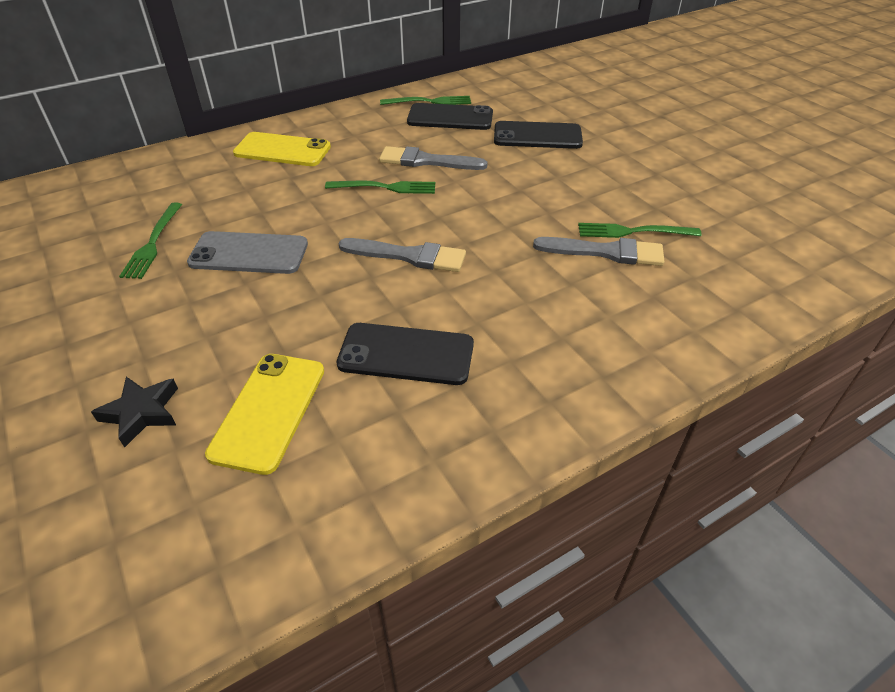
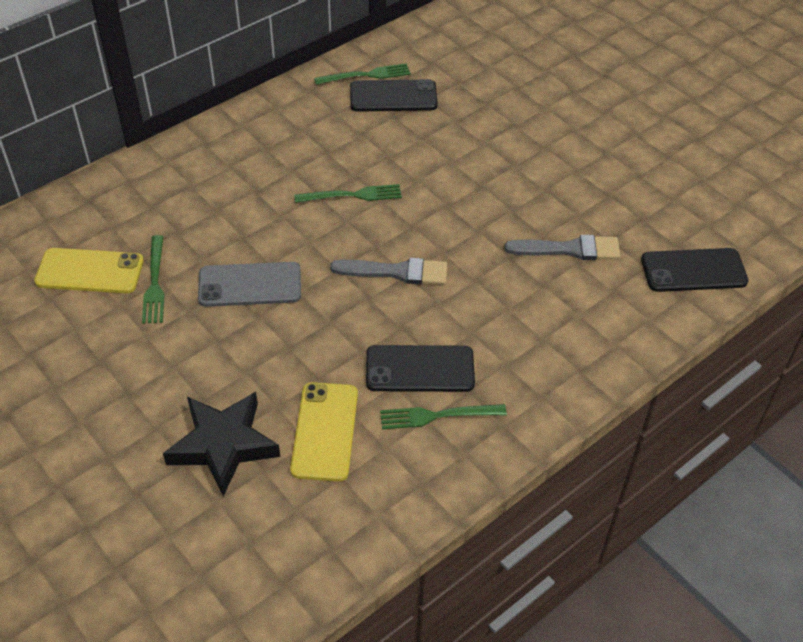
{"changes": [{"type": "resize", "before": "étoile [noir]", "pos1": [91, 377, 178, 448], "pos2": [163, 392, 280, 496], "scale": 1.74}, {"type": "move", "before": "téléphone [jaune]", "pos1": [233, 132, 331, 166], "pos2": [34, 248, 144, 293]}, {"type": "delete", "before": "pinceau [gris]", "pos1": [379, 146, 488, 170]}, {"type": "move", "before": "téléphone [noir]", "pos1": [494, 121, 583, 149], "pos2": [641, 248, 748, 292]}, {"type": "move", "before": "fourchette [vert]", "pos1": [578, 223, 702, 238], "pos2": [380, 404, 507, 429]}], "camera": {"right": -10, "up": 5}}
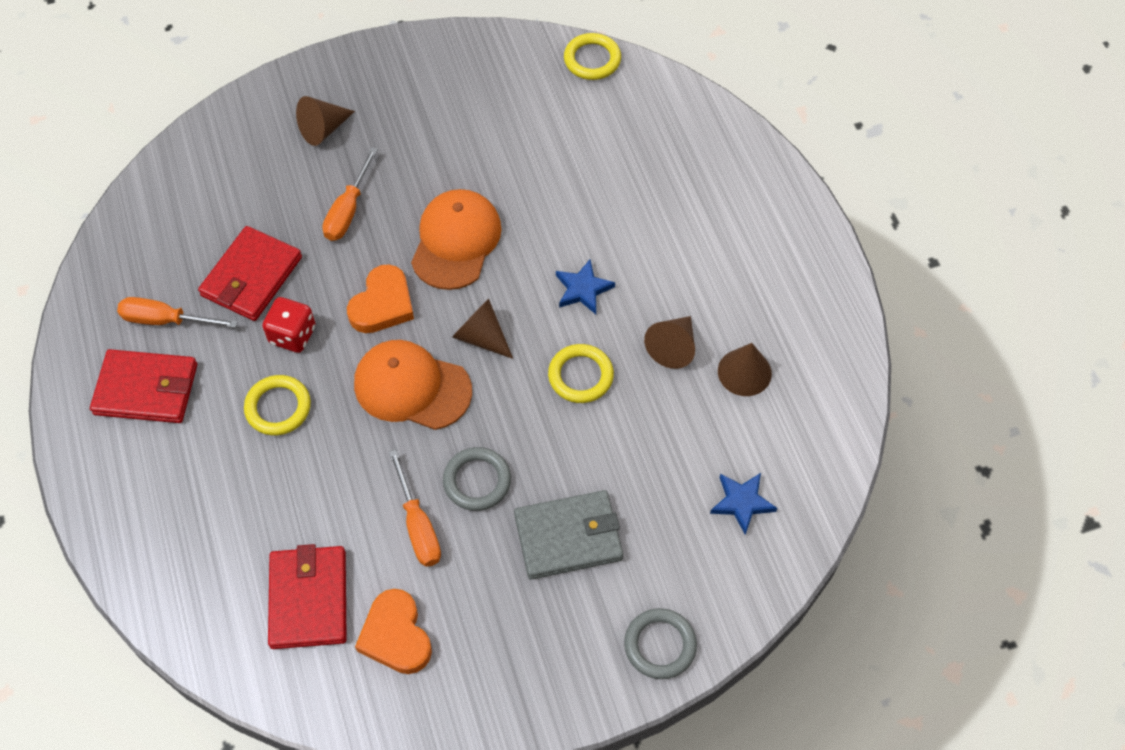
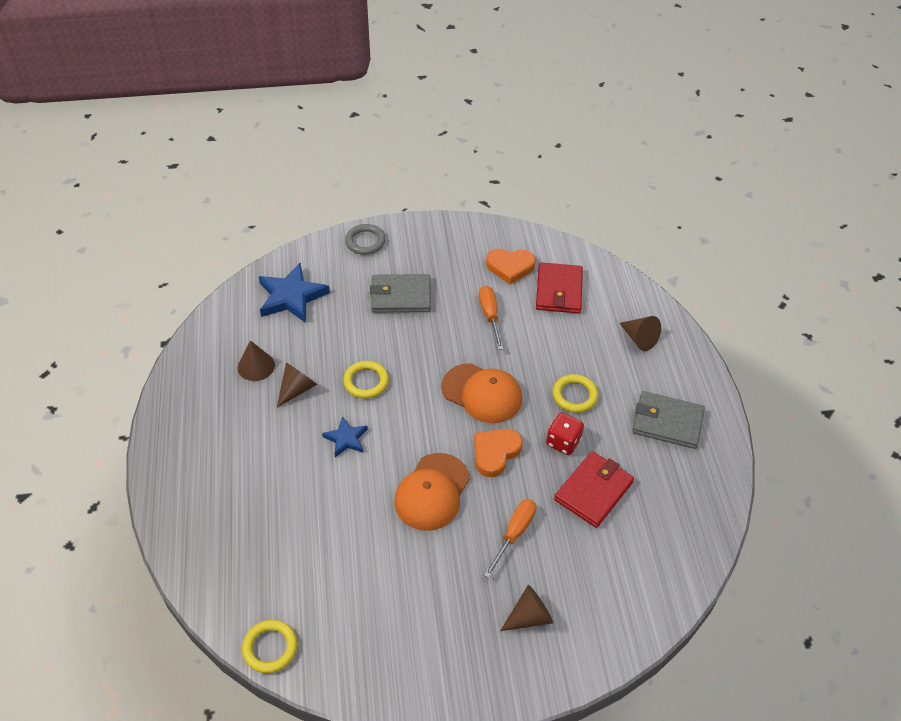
{"changes": [{"type": "recolor", "before": "portefeuille [rouge]", "after": "portefeuille [gris]", "pos1": [90, 349, 197, 423], "pos2": [632, 391, 705, 449]}, {"type": "delete", "before": "tournevis [orange]", "pos1": [117, 297, 238, 328]}, {"type": "rotate", "before": "cœur [orange]", "pos1": [355, 589, 432, 674], "pos2": [486, 249, 536, 285], "turn": 105}, {"type": "delete", "before": "anneau [gris]", "pos1": [443, 447, 511, 511]}, {"type": "move", "before": "cône [marron]", "pos1": [452, 299, 513, 359], "pos2": [619, 316, 661, 351]}, {"type": "resize", "before": "étoile [bleu]", "pos1": [710, 473, 777, 535], "pos2": [258, 263, 330, 323], "scale": 1.78}], "camera": {"right": -170, "up": -10}}
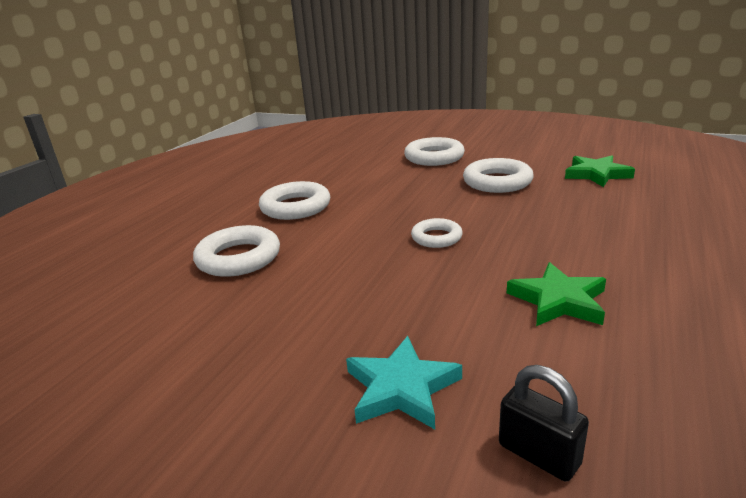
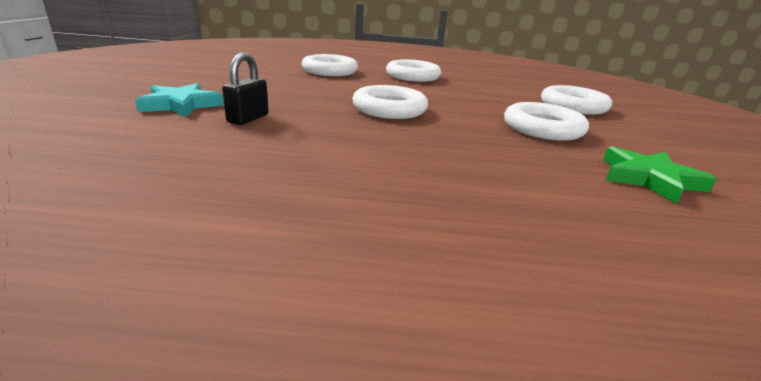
{"changes": [{"type": "resize", "before": "anneau [blanc]", "pos1": [411, 218, 463, 248], "pos2": [352, 85, 428, 119], "scale": 1.64}, {"type": "move", "before": "cadenas [noir]", "pos1": [499, 365, 589, 482], "pos2": [222, 52, 269, 125]}, {"type": "delete", "before": "étoile [vert]", "pos1": [507, 262, 606, 326]}], "camera": {"right": 65, "up": 0}}
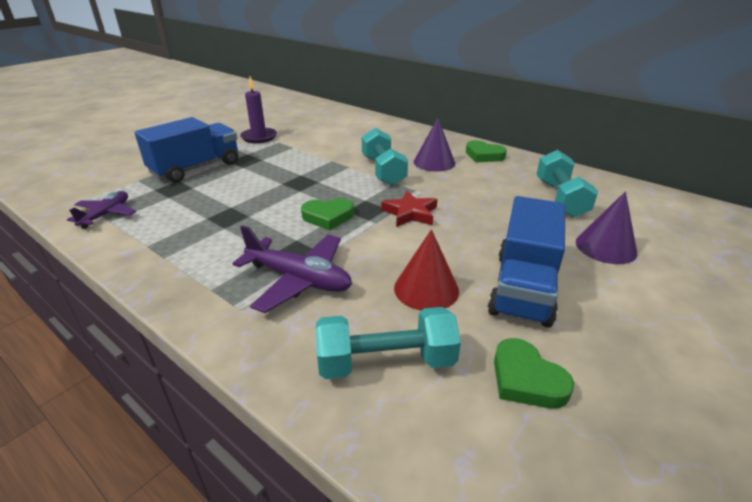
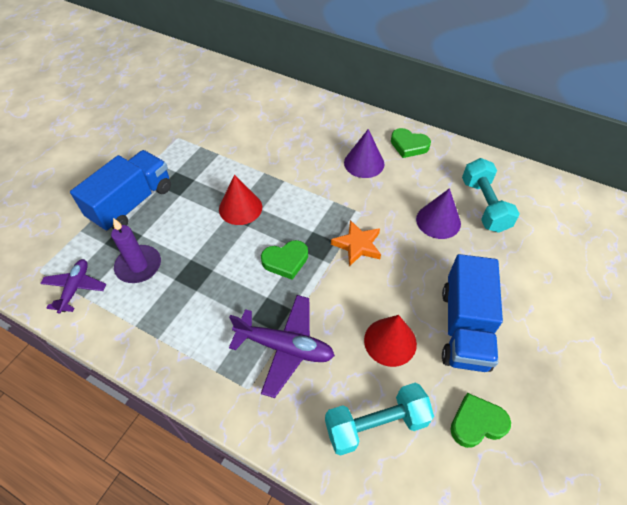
{"changes": [{"type": "move", "before": "bougie [violet]", "pos1": [240, 77, 277, 143], "pos2": [111, 218, 161, 283]}, {"type": "delete", "before": "haltère [turquoise]", "pos1": [362, 128, 408, 186]}, {"type": "recolor", "before": "étoile [rouge]", "after": "étoile [orange]", "pos1": [381, 191, 437, 227], "pos2": [331, 220, 381, 266]}, {"type": "rotate", "before": "cœur [vert]", "pos1": [494, 338, 574, 409], "pos2": [450, 393, 511, 448], "turn": 120}, {"type": "move", "before": "cône [violet]", "pos1": [576, 192, 637, 264], "pos2": [416, 188, 461, 239]}, {"type": "insert", "after": "cône [rouge]", "pos2": [219, 175, 262, 225]}], "camera": {"right": -10, "up": 20}}
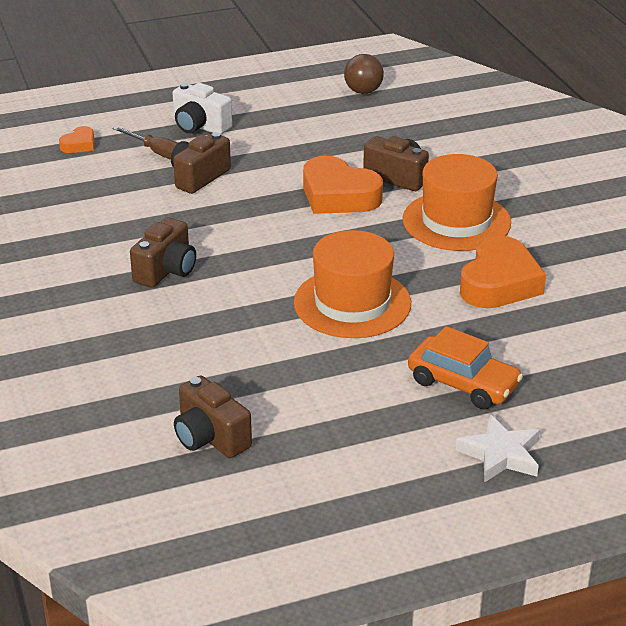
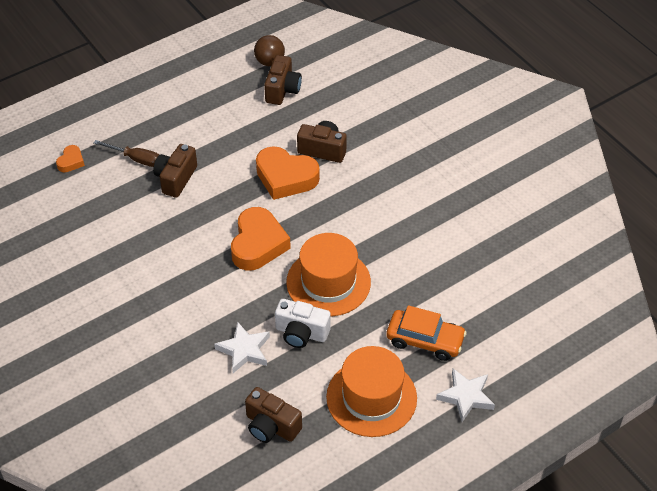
{"changes": [{"type": "move", "before": "appareil photo [marron]", "pos1": [130, 217, 196, 288], "pos2": [264, 55, 302, 105]}, {"type": "move", "before": "appareil photo [blanc]", "pos1": [173, 83, 232, 134], "pos2": [275, 299, 331, 348]}, {"type": "move", "before": "chapeau [orange]", "pos1": [403, 154, 511, 251], "pos2": [326, 346, 417, 437]}, {"type": "move", "before": "cœur [orange]", "pos1": [460, 236, 546, 308], "pos2": [231, 207, 291, 271]}, {"type": "insert", "after": "étoile [blanc]", "pos2": [214, 322, 270, 373]}], "camera": {"right": -15, "up": 15}}
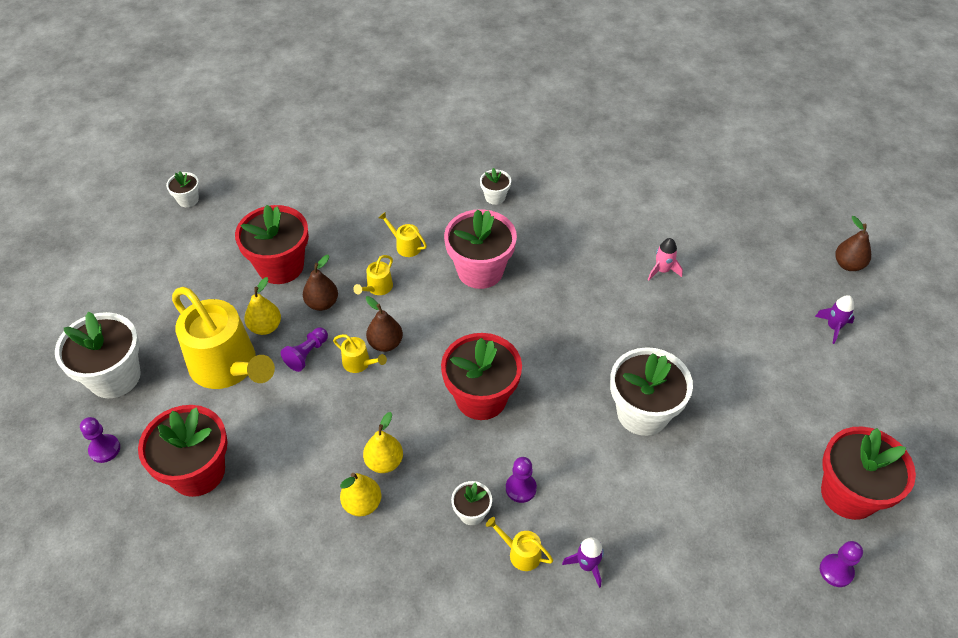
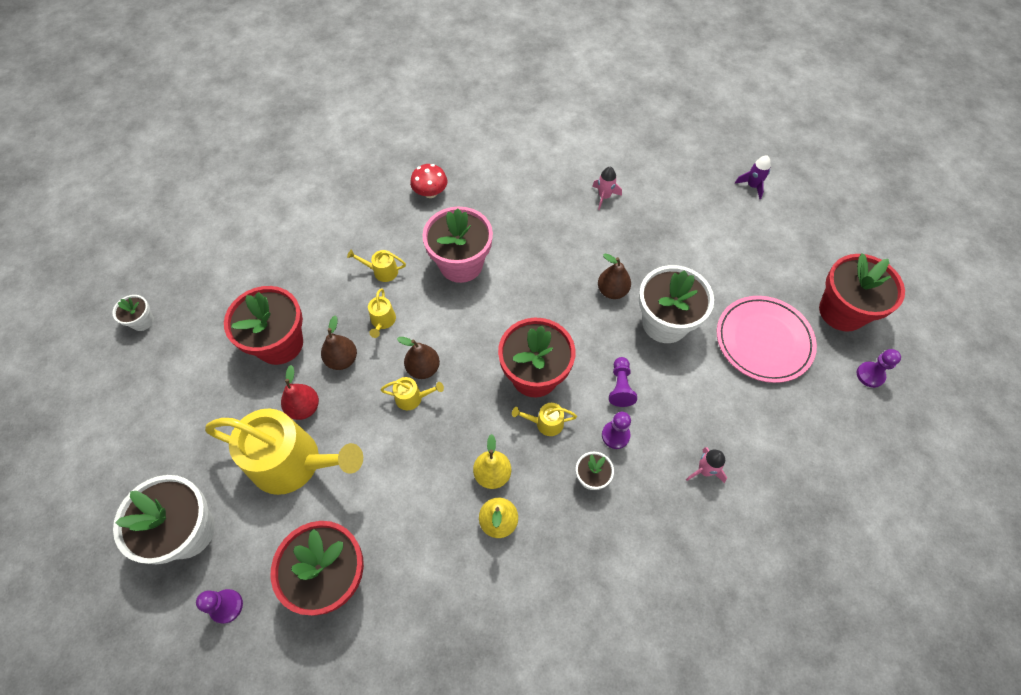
{"changes": [{"type": "recolor", "before": "poire [jaune]", "after": "poire [rouge]", "pos1": [244, 277, 281, 335], "pos2": [281, 365, 319, 420]}, {"type": "move", "before": "pion [violet]", "pos1": [281, 327, 328, 372], "pos2": [609, 357, 637, 407]}, {"type": "replace", "before": "pot de fleurs [blanc]", "after": "champignon [rouge]", "pos1": [480, 168, 511, 205], "pos2": [410, 164, 447, 198]}, {"type": "move", "before": "arrosoir [jaune]", "pos1": [486, 517, 553, 571], "pos2": [512, 403, 577, 436]}, {"type": "recolor", "before": "fusée [violet]", "after": "fusée [rose]", "pos1": [562, 537, 604, 588], "pos2": [686, 447, 727, 483]}, {"type": "move", "before": "poire [marron]", "pos1": [835, 216, 871, 271], "pos2": [598, 254, 631, 299]}, {"type": "insert", "after": "assiette [rose]", "pos2": [717, 296, 817, 383]}], "camera": {"right": -30, "up": 10}}
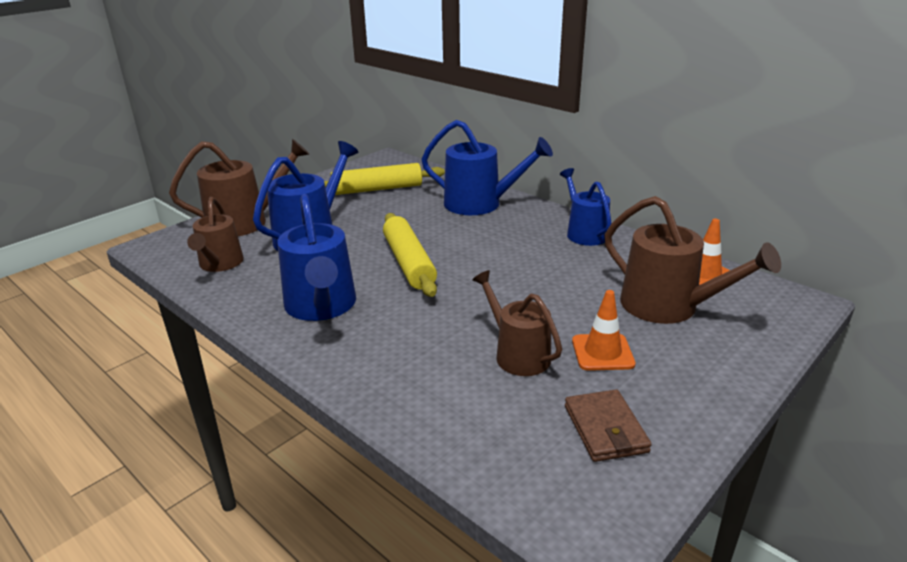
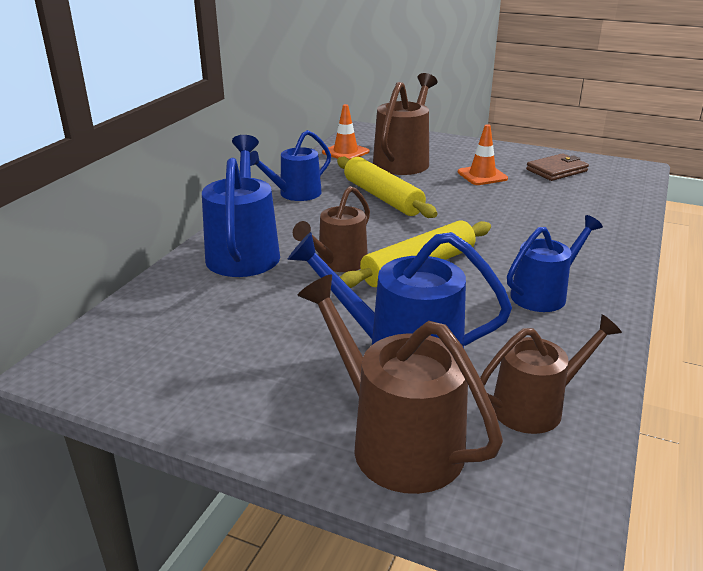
{"changes": [{"type": "resize", "before": "arrosoir [bleu]", "pos1": [277, 194, 356, 321], "pos2": [507, 215, 603, 312], "scale": 0.67}, {"type": "move", "before": "rouleau à pâtisserie [jaune]", "pos1": [324, 163, 445, 195], "pos2": [337, 157, 438, 218]}, {"type": "move", "before": "arrosoir [marron]", "pos1": [472, 270, 562, 376], "pos2": [293, 186, 370, 272]}], "camera": {"right": -110, "up": 0}}
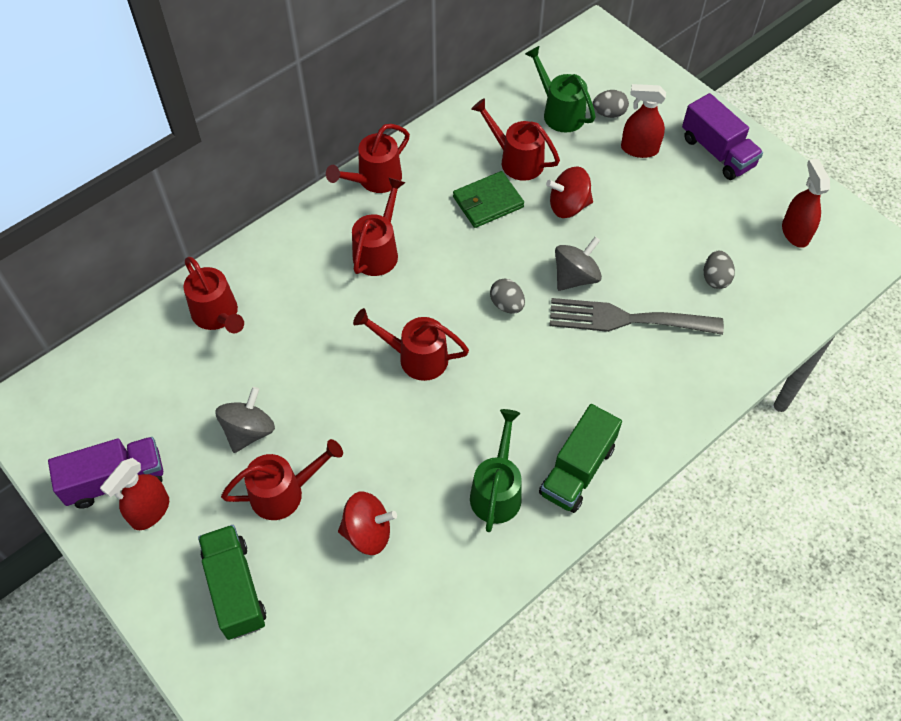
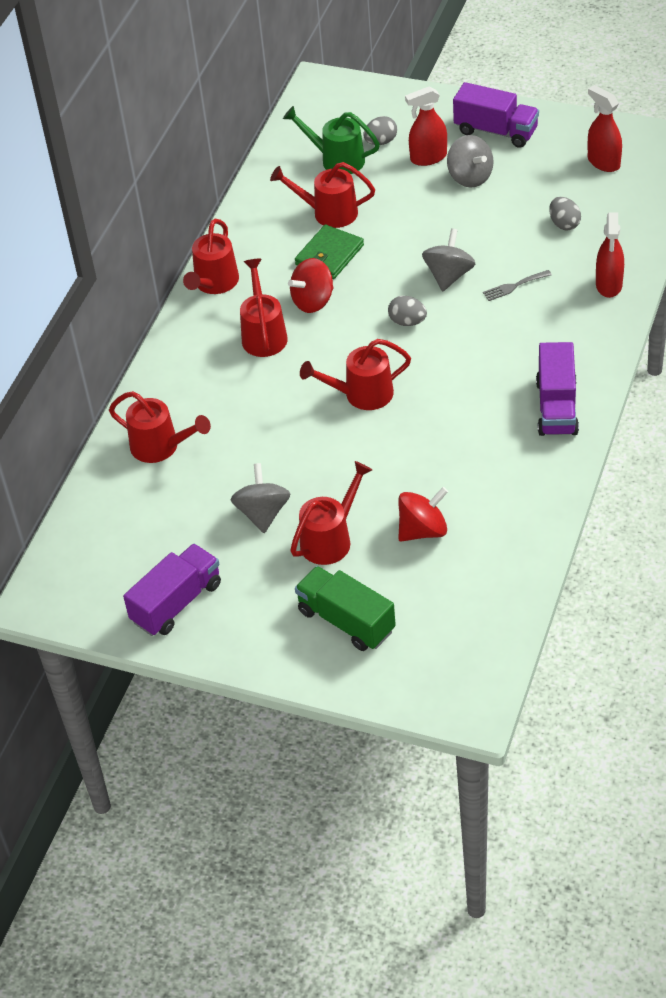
{"changes": [{"type": "move", "before": "vaporisateur [rouge]", "pos1": [100, 458, 169, 530], "pos2": [596, 213, 624, 298]}, {"type": "delete", "before": "arrosoir [vert]", "pos1": [470, 409, 522, 532]}, {"type": "recolor", "before": "camion [vert]", "after": "camion [violet]", "pos1": [539, 404, 622, 513], "pos2": [536, 342, 579, 436]}, {"type": "move", "before": "toupie [rouge]", "pos1": [546, 166, 593, 218], "pos2": [288, 258, 334, 313]}, {"type": "resize", "before": "fourchette [gris]", "pos1": [550, 298, 724, 335], "pos2": [483, 270, 552, 301], "scale": 0.44}, {"type": "insert", "after": "toupie [gris]", "pos2": [447, 135, 494, 188]}], "camera": {"right": -25, "up": -10}}
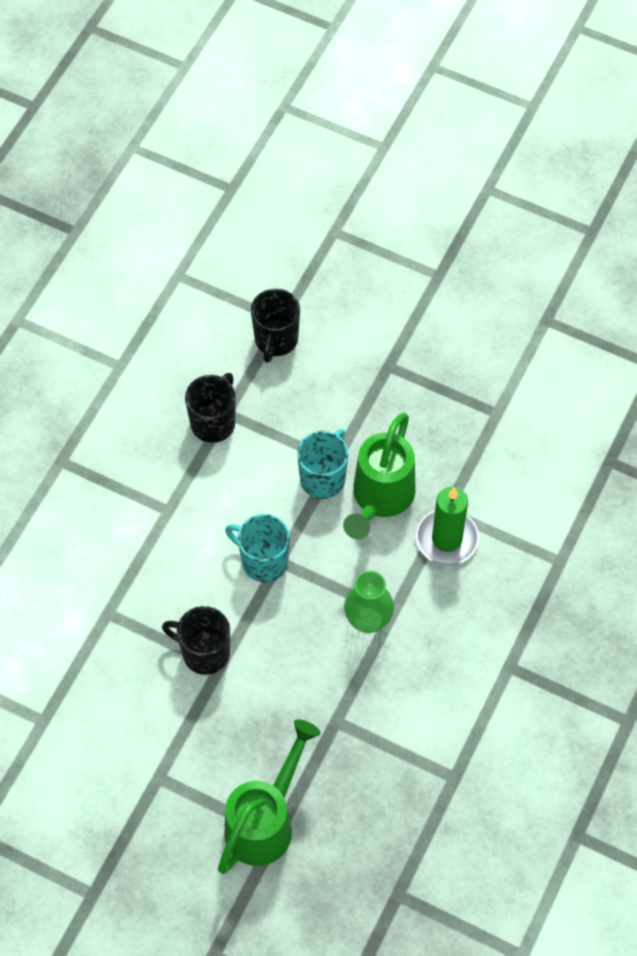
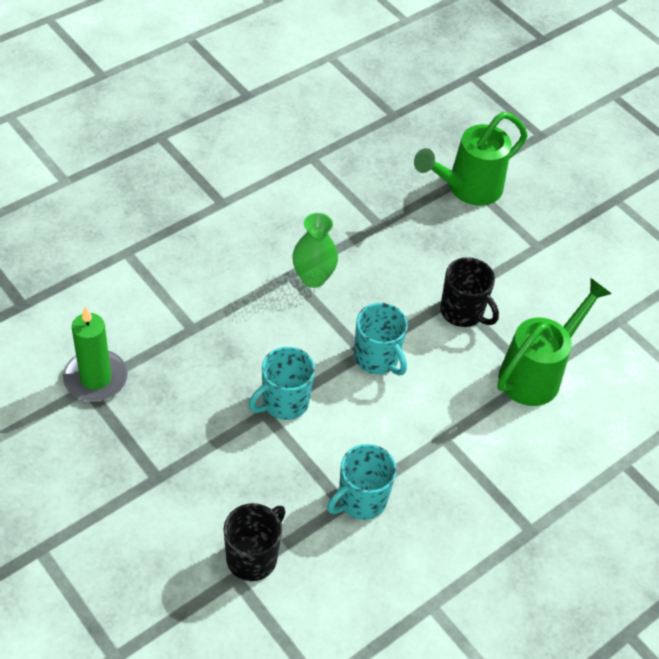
{"changes": [{"type": "recolor", "before": "tasse [noir]", "after": "tasse [turquoise]", "pos1": [185, 373, 236, 443], "pos2": [327, 444, 397, 520]}, {"type": "move", "before": "arrosoir [vert]", "pos1": [343, 412, 416, 539], "pos2": [497, 278, 612, 406]}, {"type": "move", "before": "bougie [vert]", "pos1": [416, 487, 479, 565], "pos2": [63, 307, 128, 402]}], "camera": {"right": -160, "up": -10}}
